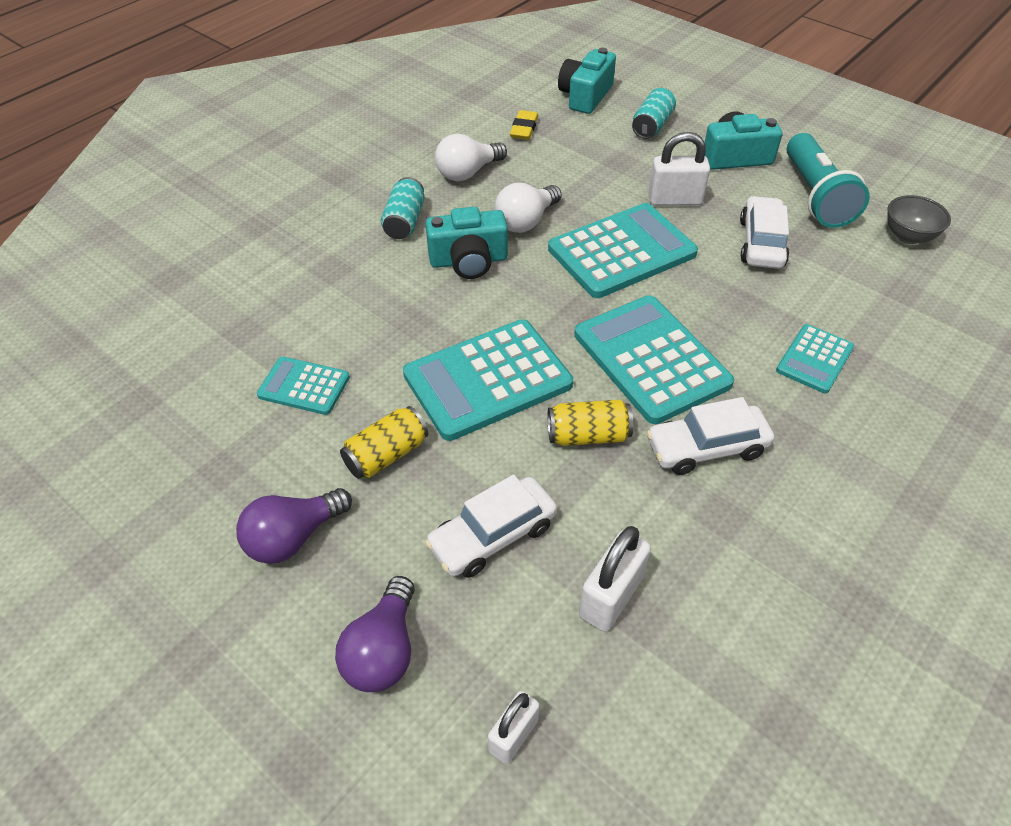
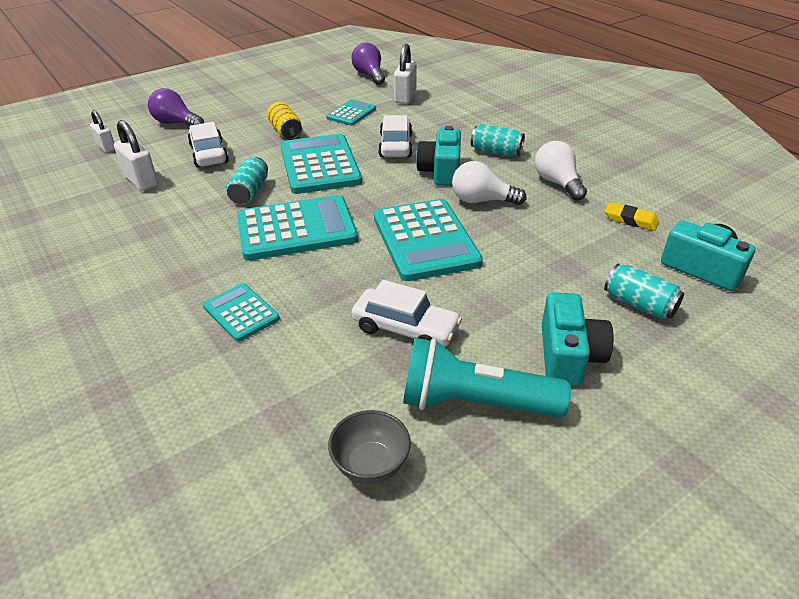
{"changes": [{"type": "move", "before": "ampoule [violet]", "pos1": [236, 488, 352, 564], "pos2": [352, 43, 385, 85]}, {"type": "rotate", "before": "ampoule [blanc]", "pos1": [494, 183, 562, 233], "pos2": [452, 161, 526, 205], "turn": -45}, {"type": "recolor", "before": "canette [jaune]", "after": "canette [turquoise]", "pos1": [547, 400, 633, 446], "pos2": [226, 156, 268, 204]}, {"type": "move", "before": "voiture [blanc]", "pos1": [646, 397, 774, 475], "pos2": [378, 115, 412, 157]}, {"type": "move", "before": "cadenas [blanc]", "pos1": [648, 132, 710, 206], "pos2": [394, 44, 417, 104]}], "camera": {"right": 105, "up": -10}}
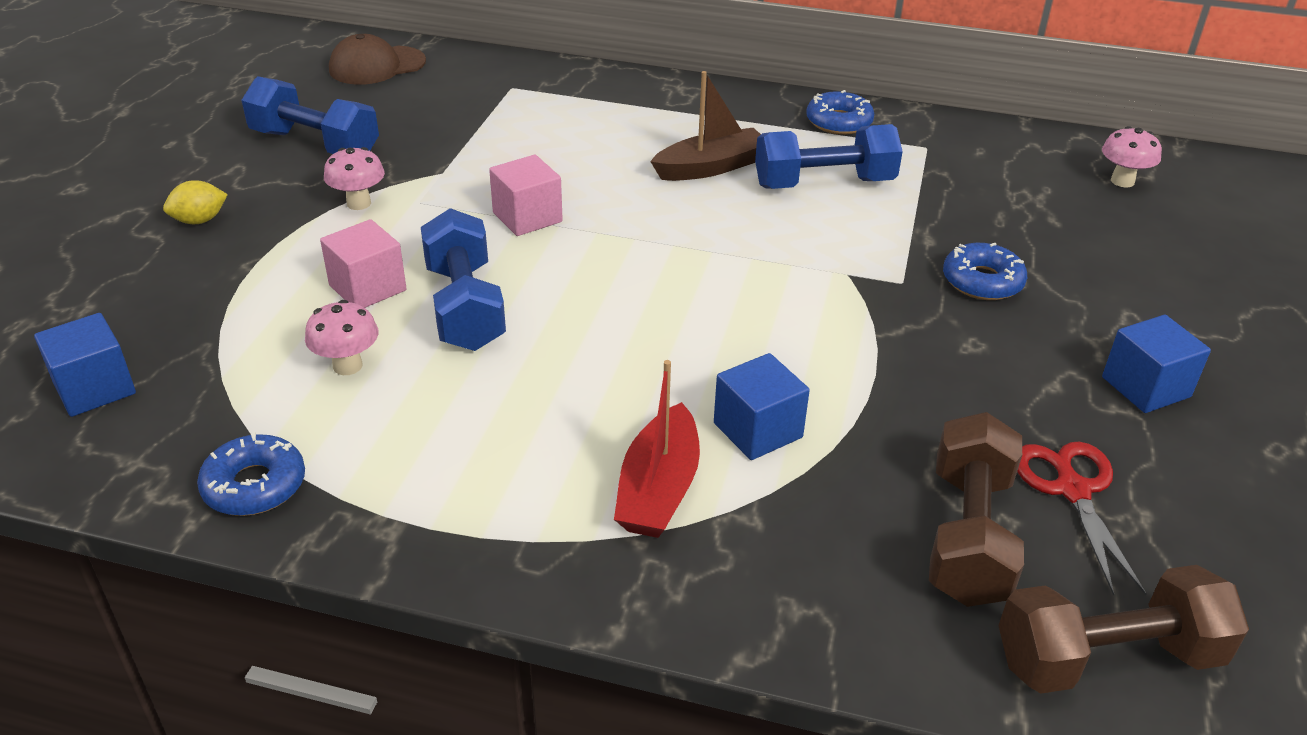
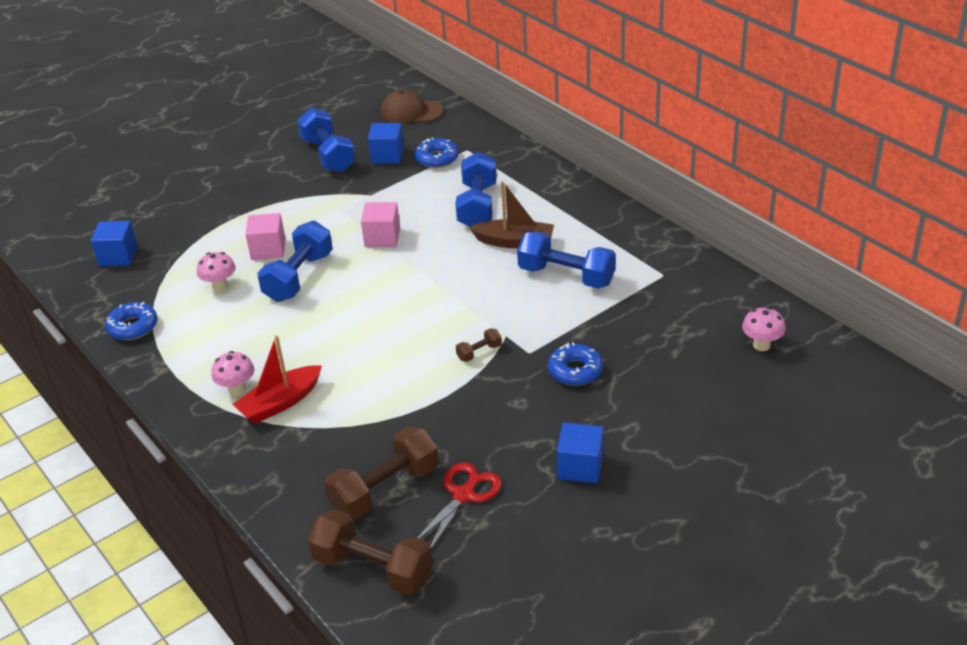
{"changes": [{"type": "delete", "before": "citron [jaune]", "pos1": [163, 180, 228, 224]}, {"type": "move", "before": "champignon [rose]", "pos1": [324, 147, 385, 210], "pos2": [211, 351, 254, 396]}, {"type": "move", "before": "cube [bleu]", "pos1": [714, 353, 810, 460], "pos2": [368, 123, 404, 164]}, {"type": "move", "before": "beignet [bleu]", "pos1": [806, 90, 874, 135], "pos2": [415, 137, 459, 168]}, {"type": "insert", "after": "haltère [bleu]", "pos2": [455, 152, 497, 226]}, {"type": "insert", "after": "haltère [marron]", "pos2": [456, 328, 502, 362]}], "camera": {"right": 40, "up": 0}}
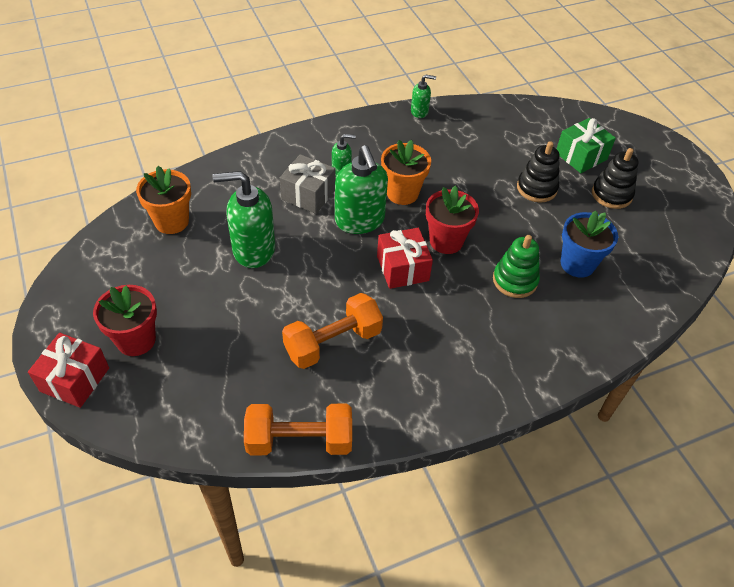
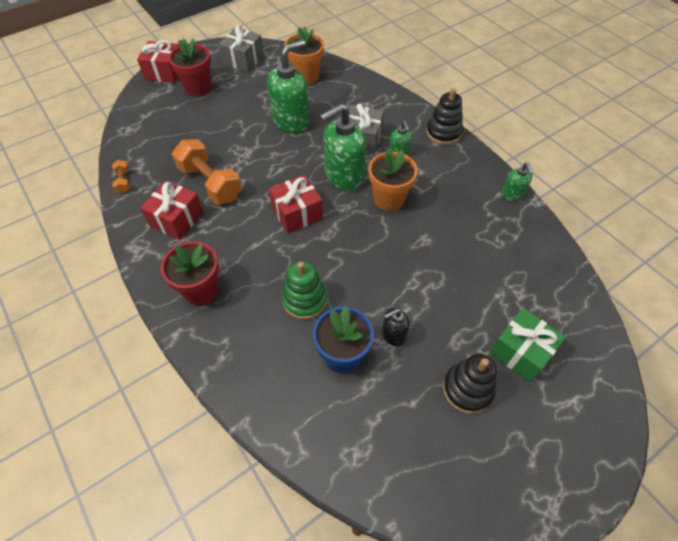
{"changes": [{"type": "rotate", "before": "distributeur de savon [vert]", "pos1": [213, 171, 275, 268], "pos2": [267, 40, 310, 134], "turn": 60}, {"type": "resize", "before": "haltère [orange]", "pos1": [244, 404, 352, 455], "pos2": [112, 160, 130, 193], "scale": 0.45}, {"type": "move", "before": "pot de fleurs [rouge]", "pos1": [426, 186, 479, 254], "pos2": [161, 241, 219, 306]}, {"type": "move", "before": "jouet à empiler [noir]", "pos1": [517, 141, 560, 202], "pos2": [426, 88, 463, 145]}, {"type": "insert", "after": "cadeau [rouge]", "pos2": [140, 181, 203, 240]}, {"type": "insert", "after": "cadeau [gris]", "pos2": [219, 25, 264, 73]}, {"type": "insert", "after": "distributeur de savon [noir]", "pos2": [382, 308, 410, 346]}], "camera": {"right": 80, "up": 5}}
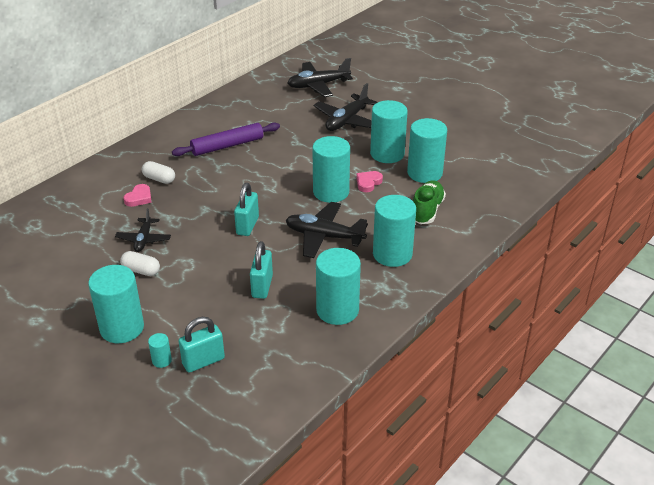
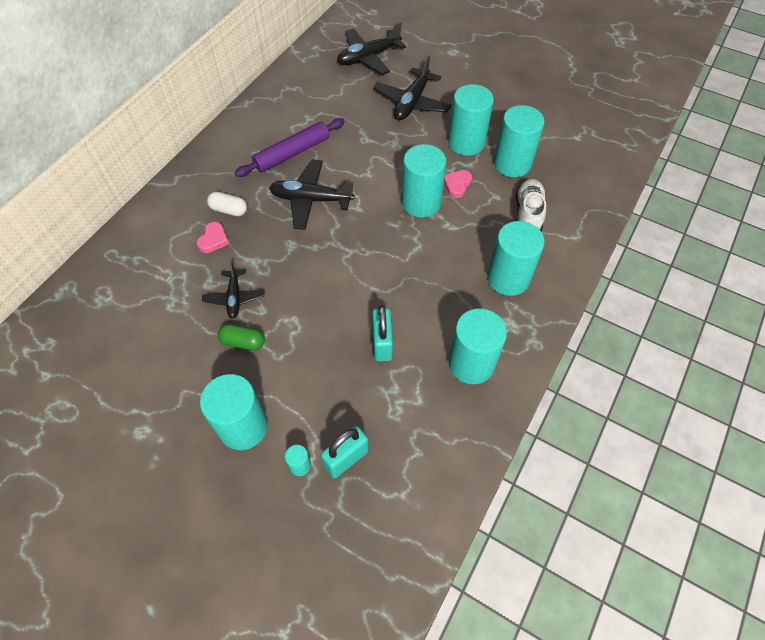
{"changes": [{"type": "recolor", "before": "gélule [blanc]", "after": "gélule [vert]", "pos1": [120, 251, 160, 276], "pos2": [218, 324, 265, 350]}, {"type": "delete", "before": "cadenas [turquoise]", "pos1": [234, 183, 259, 236]}, {"type": "move", "before": "avion [noir]", "pos1": [286, 202, 368, 258], "pos2": [269, 159, 355, 230]}, {"type": "recolor", "before": "chaussure [vert]", "after": "chaussure [blanc]", "pos1": [413, 180, 446, 224], "pos2": [516, 179, 546, 231]}], "camera": {"right": -10, "up": 20}}
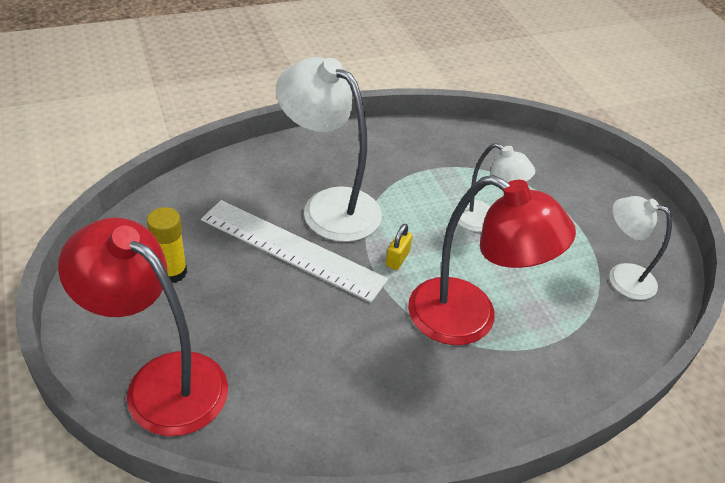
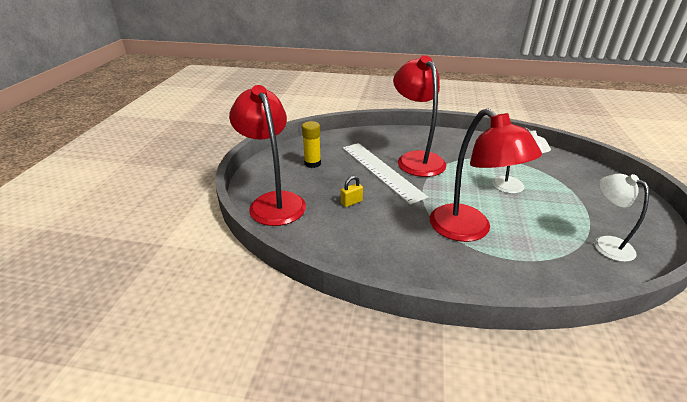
{"changes": [{"type": "recolor", "before": "lampe [blanc]", "after": "lampe [rouge]", "pos1": [276, 57, 382, 242], "pos2": [393, 55, 446, 177]}, {"type": "move", "before": "cadenas [jaune]", "pos1": [386, 224, 413, 270], "pos2": [341, 176, 363, 207]}], "camera": {"right": 35, "up": -10}}
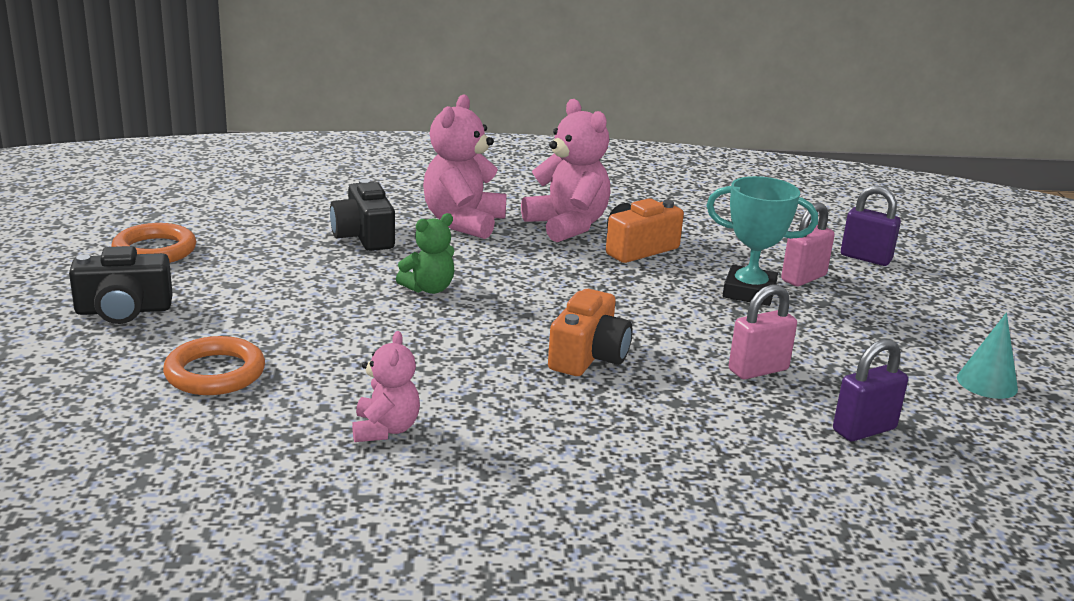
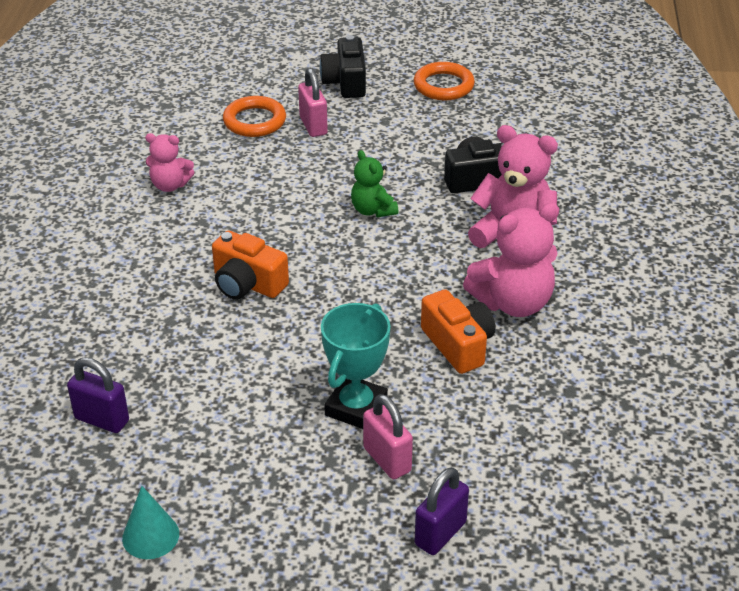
{"changes": [{"type": "move", "before": "cadenas [rose]", "pos1": [729, 285, 797, 379], "pos2": [298, 68, 328, 137]}, {"type": "rotate", "before": "cadenas [violet]", "pos1": [833, 339, 908, 441], "pos2": [67, 357, 129, 433], "turn": -45}], "camera": {"right": 100, "up": 15}}
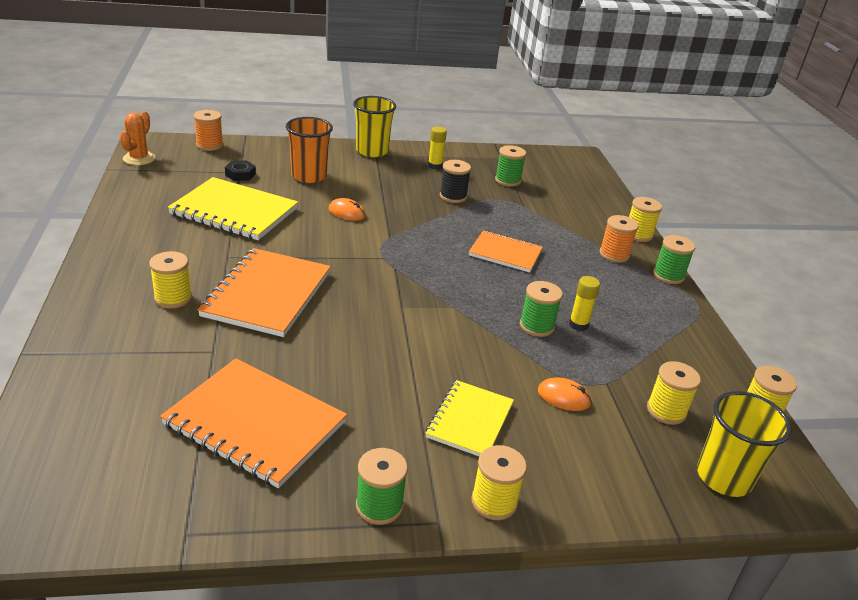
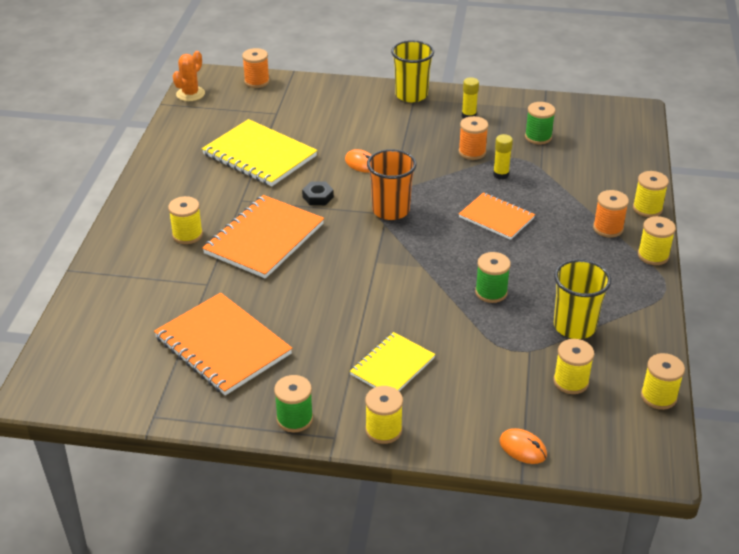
{"changes": [{"type": "move", "before": "écrou [noir]", "pos1": [225, 160, 256, 181], "pos2": [302, 182, 334, 205]}, {"type": "move", "before": "gobelet [orange]", "pos1": [286, 117, 333, 183], "pos2": [367, 149, 417, 220]}, {"type": "recolor", "before": "bobine [noir]", "after": "bobine [orange]", "pos1": [440, 160, 471, 203], "pos2": [459, 116, 488, 160]}, {"type": "move", "before": "souris [orange]", "pos1": [538, 377, 592, 411], "pos2": [500, 428, 547, 464]}, {"type": "move", "before": "bâton de colle [jaune]", "pos1": [569, 276, 600, 331], "pos2": [493, 134, 513, 180]}, {"type": "recolor", "before": "bobine [vert]", "after": "bobine [jaune]", "pos1": [653, 235, 695, 284], "pos2": [638, 216, 676, 265]}, {"type": "move", "before": "gobelet [jaune]", "pos1": [697, 391, 792, 497], "pos2": [554, 259, 611, 339]}], "camera": {"right": 20, "up": 5}}
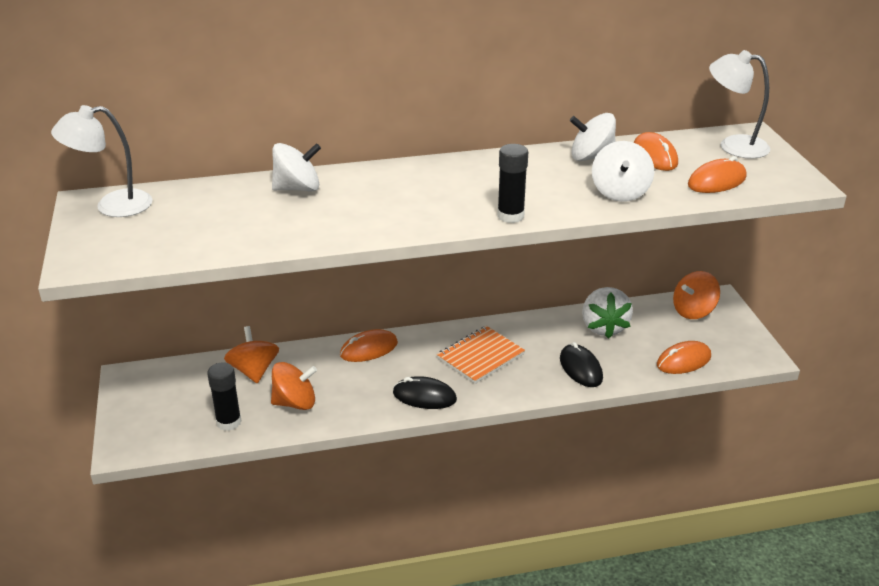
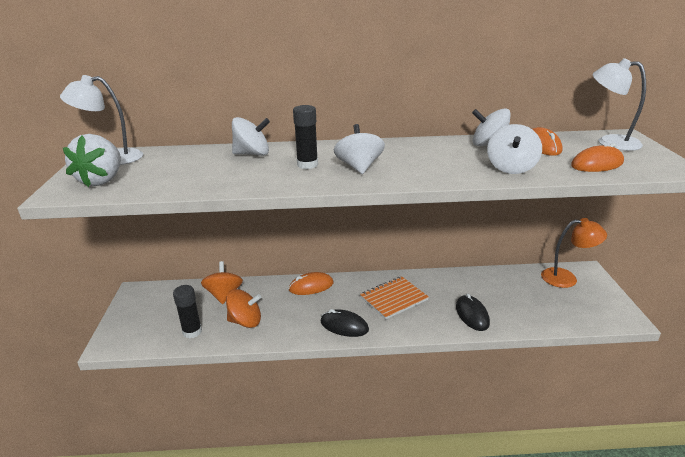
{"changes": [{"type": "move", "before": "bâton de colle [noir]", "pos1": [497, 144, 528, 223], "pos2": [293, 105, 318, 169]}, {"type": "move", "before": "fraise [blanc]", "pos1": [582, 287, 633, 339], "pos2": [63, 134, 121, 187]}, {"type": "delete", "before": "souris [orange]", "pos1": [657, 341, 711, 374]}, {"type": "replace", "before": "toupie [orange]", "after": "lampe [orange]", "pos1": [673, 271, 720, 319], "pos2": [541, 218, 607, 288]}, {"type": "insert", "after": "toupie [blanc]", "pos2": [334, 124, 385, 174]}], "camera": {"right": 10, "up": -5}}
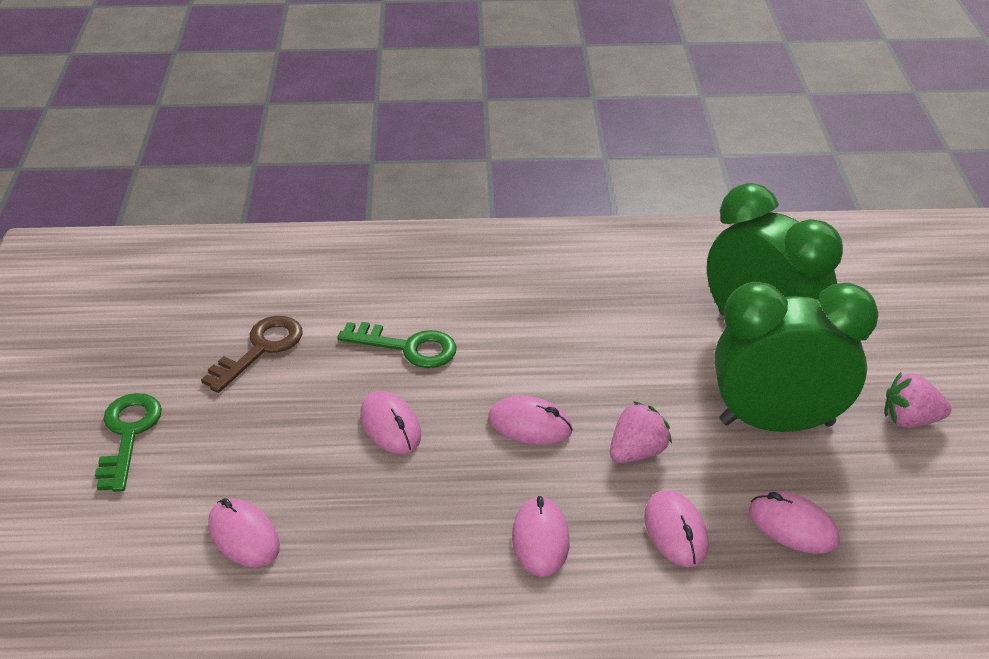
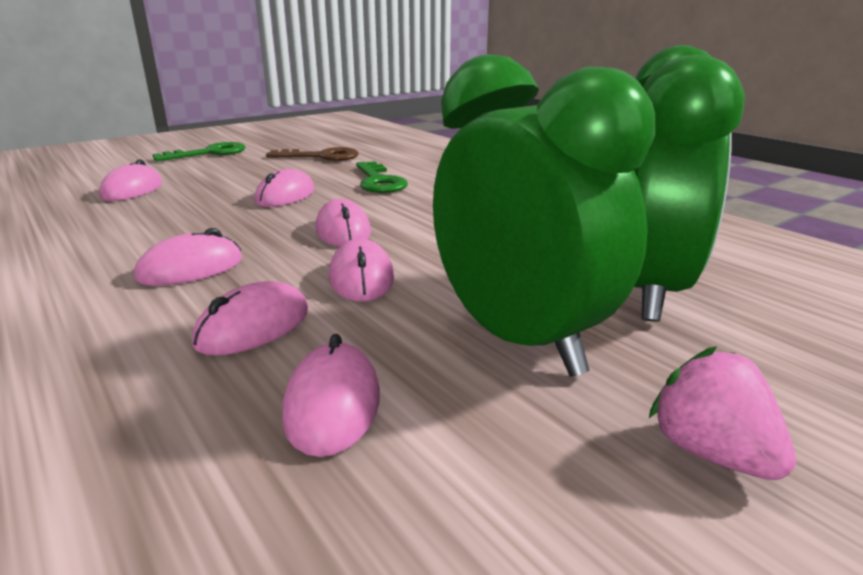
{"changes": [{"type": "replace", "before": "fraise [rose]", "after": "souris [rose]", "pos1": [610, 401, 672, 463], "pos2": [329, 238, 394, 302]}], "camera": {"right": 55, "up": -15}}
